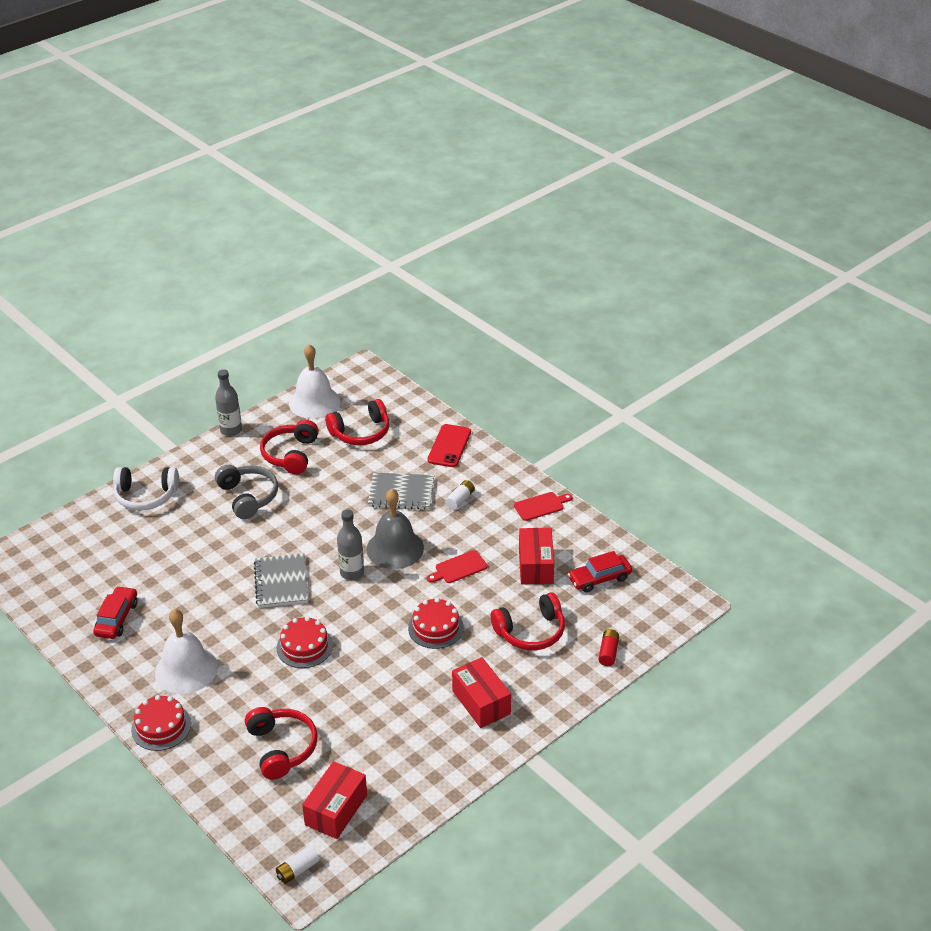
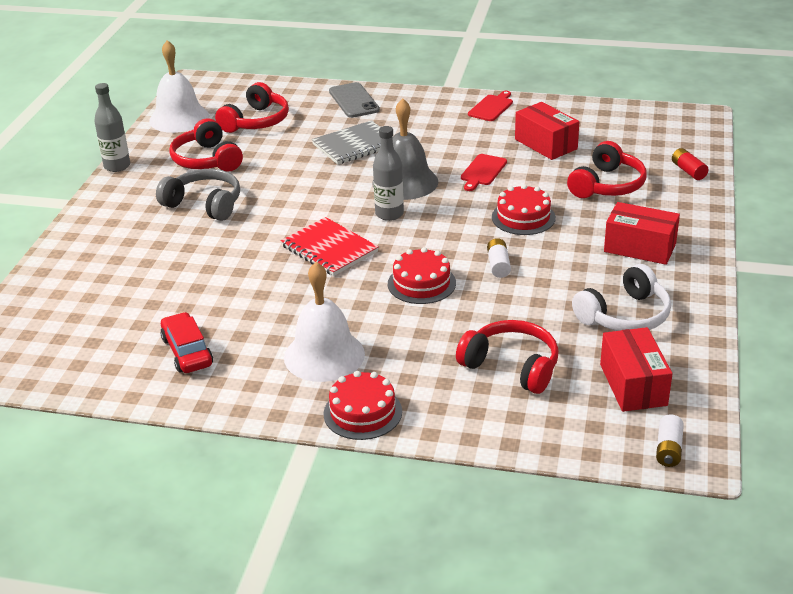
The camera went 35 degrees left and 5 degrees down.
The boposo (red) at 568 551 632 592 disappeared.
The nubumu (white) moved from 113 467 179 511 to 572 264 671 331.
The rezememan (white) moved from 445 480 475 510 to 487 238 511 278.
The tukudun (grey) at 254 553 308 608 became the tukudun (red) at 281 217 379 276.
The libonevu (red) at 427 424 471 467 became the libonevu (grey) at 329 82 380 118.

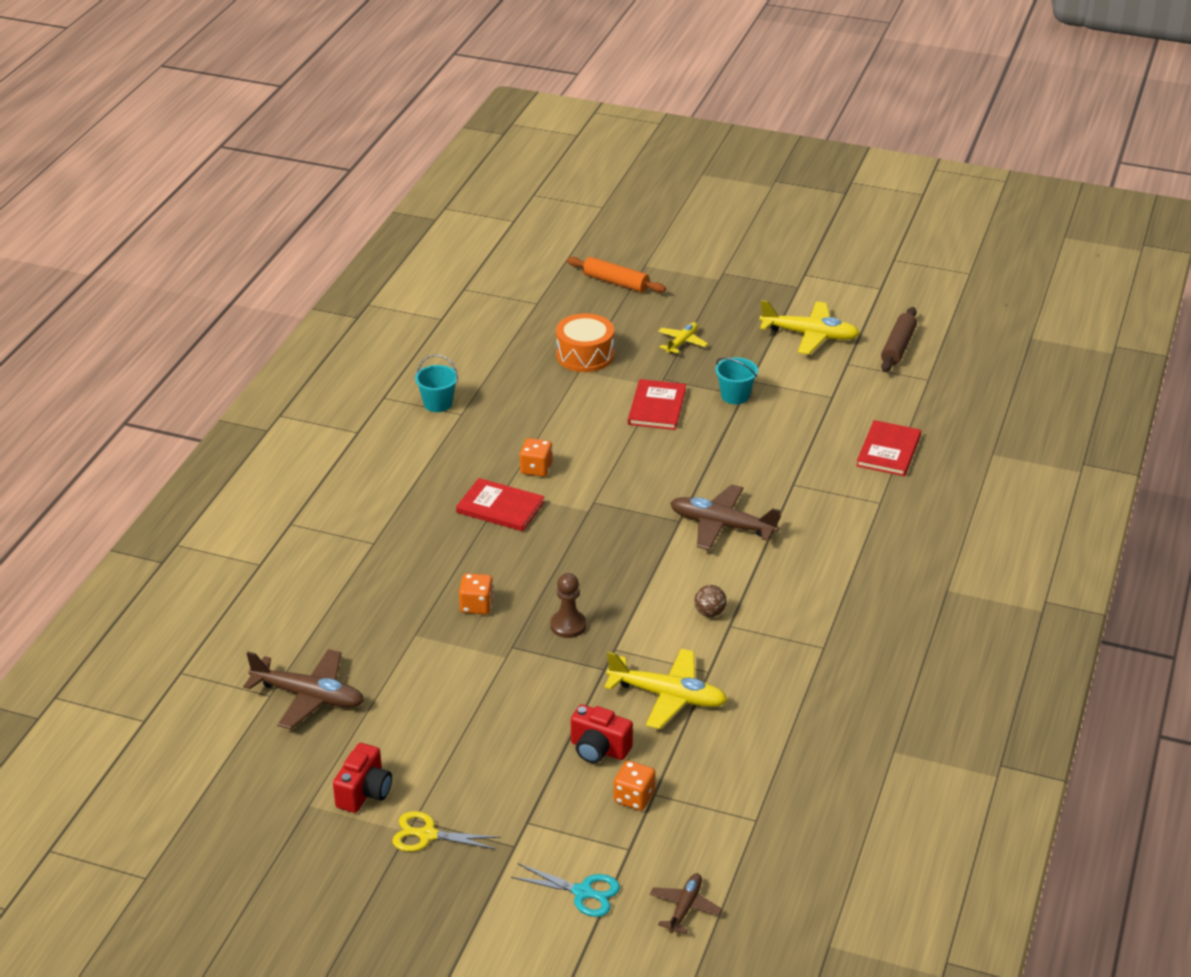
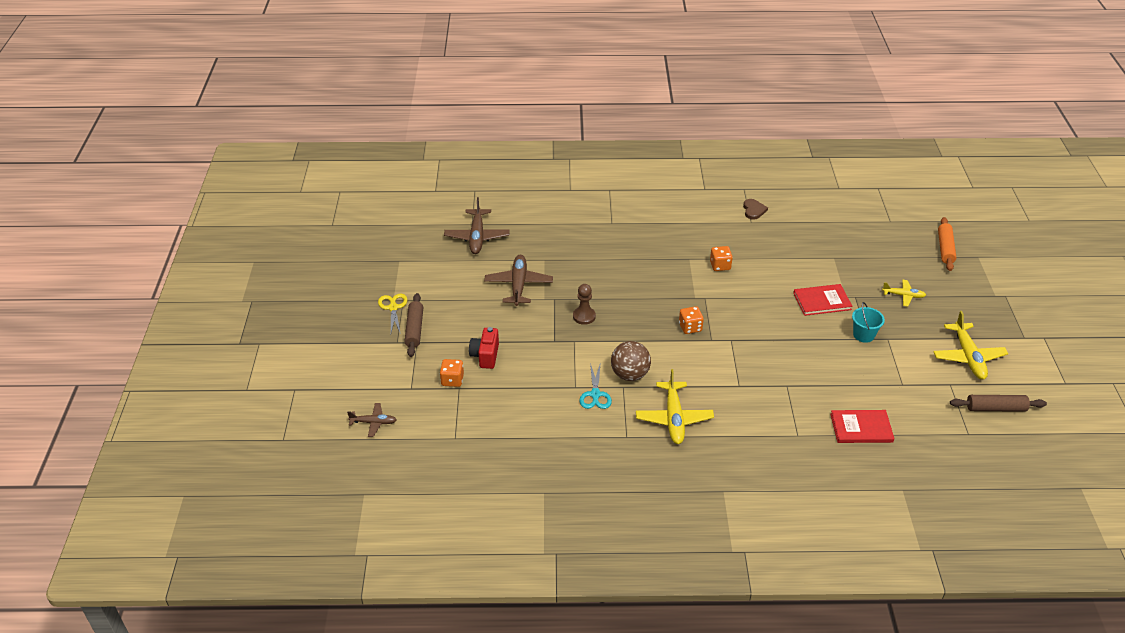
The camera went 70 degrees right and 5 degrees up.
The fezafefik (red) at 333 743 392 813 disappeared.
The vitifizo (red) at 456 478 544 531 disappeared.
The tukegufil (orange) at 556 313 614 372 disappeared.
The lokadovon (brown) at 404 293 423 357 appeared.
The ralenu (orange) moved from 459 573 494 614 to 679 306 704 334.
The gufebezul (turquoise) moved from 511 863 620 917 to 579 362 612 409.
The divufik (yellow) moved from 604 649 728 729 to 636 369 714 444.
The divufik (brown) moved from 670 484 781 550 to 484 255 553 306.
The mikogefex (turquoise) at 415 355 458 412 was replaced by the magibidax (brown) at 743 199 768 220.
The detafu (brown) at 694 585 727 617 changed to 1.83 times the size.

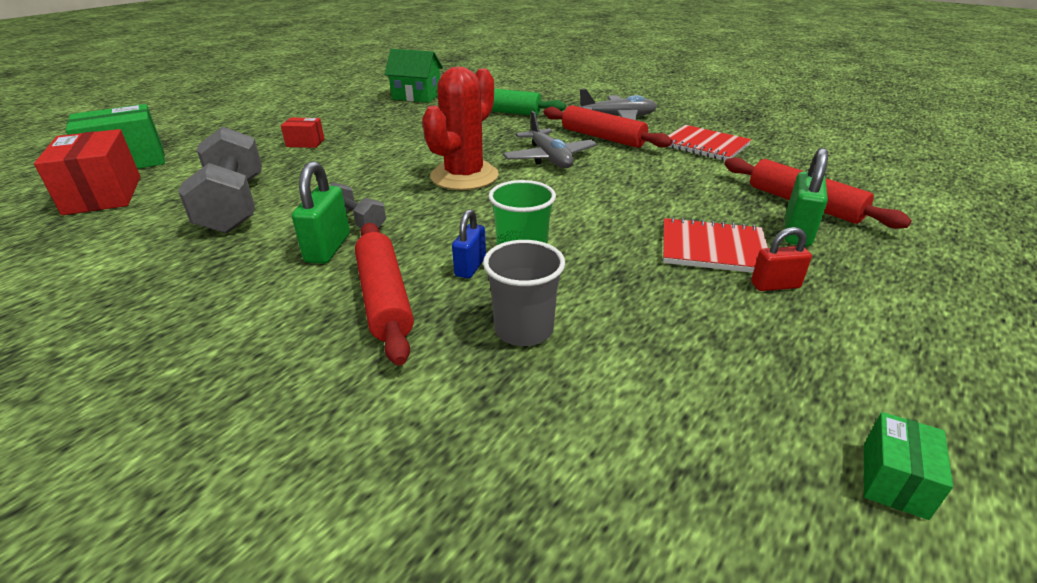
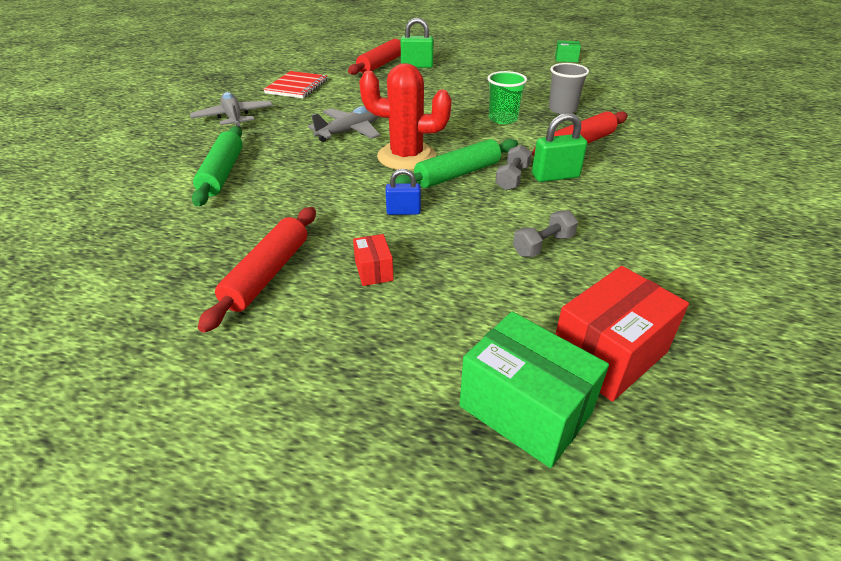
The camera went 110 degrees left and 5 degrees up.
The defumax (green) at 384 49 443 103 disappeared.
The tukudun (red) at 663 217 768 273 disappeared.
The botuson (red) at 751 227 812 291 disappeared.
The lokadovon (green) at 395 139 518 188 appeared.
The botuson (blue) moved from 452 209 486 279 to 386 169 421 215.
The lokadovon (red) moved from 544 105 672 148 to 198 207 316 333.
The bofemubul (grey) at 178 126 262 233 changed to 0.50 times the size.

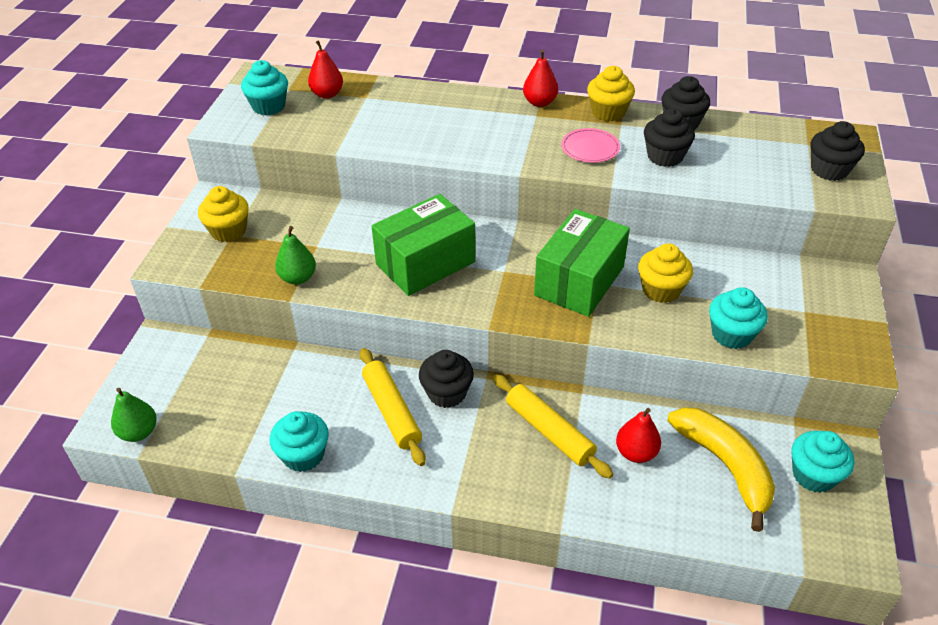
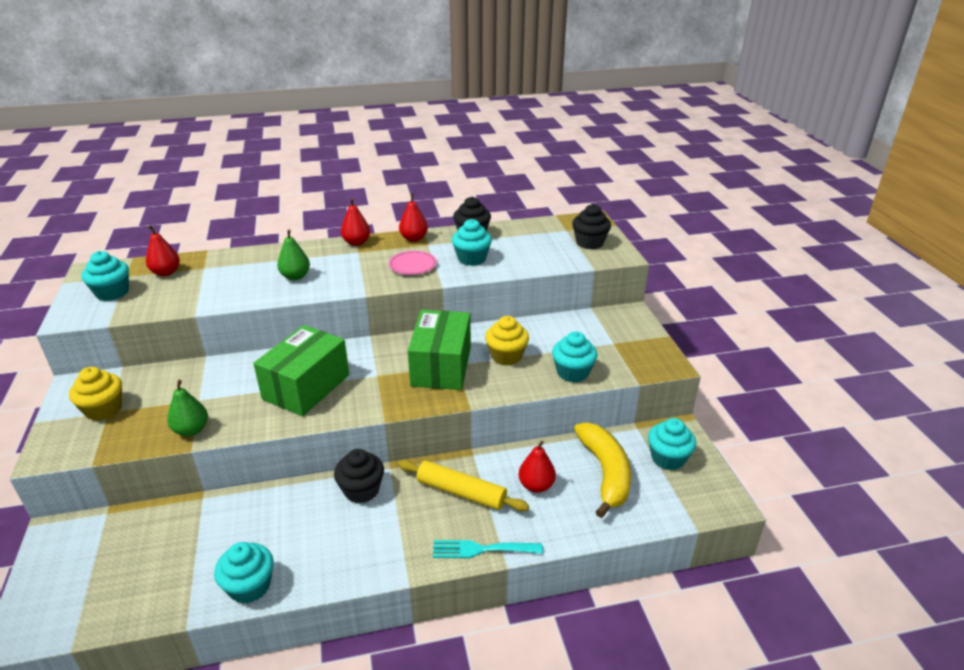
The camera went 25 degrees left and 10 degrees down.
The lokadovon (yellow) at 360 348 426 466 disappeared.
The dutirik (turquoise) at 433 540 543 558 appeared.
The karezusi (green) moved from 111 388 157 442 to 277 229 310 280.
The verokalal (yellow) at 587 66 635 122 was replaced by the karezusi (red) at 399 193 428 242.
The verokalal (black) at 644 108 695 167 became the verokalal (turquoise) at 452 219 492 266.
The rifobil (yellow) at 667 407 775 532 turned 45 degrees clockwise.

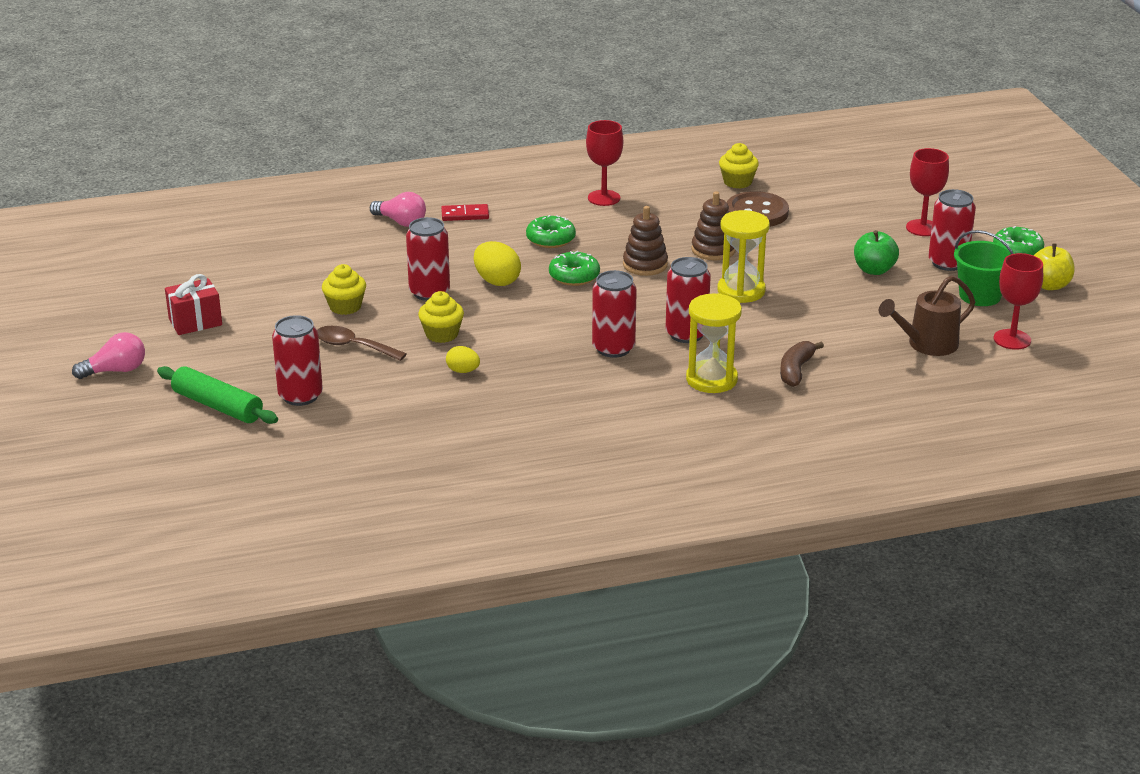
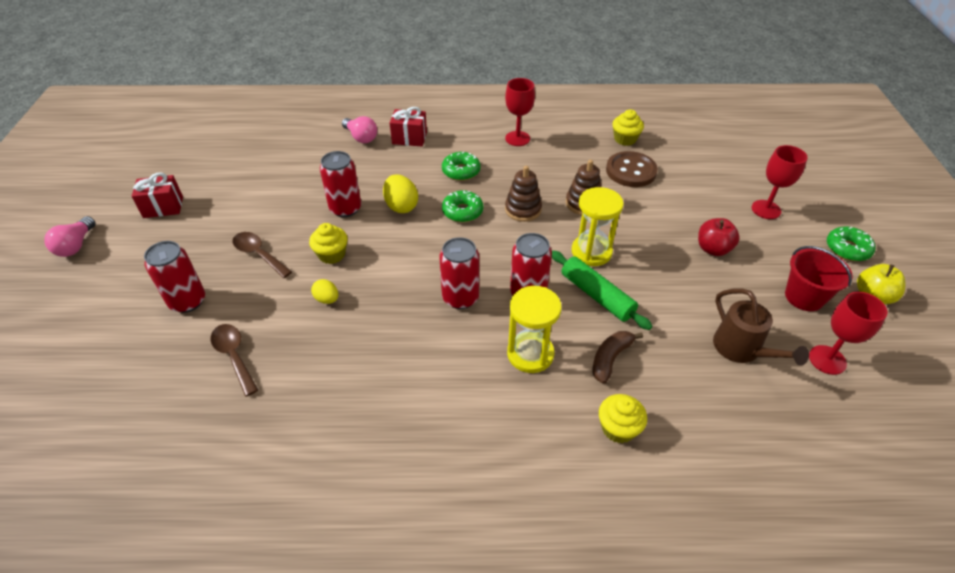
The camera went 15 degrees right and 15 degrees up.
The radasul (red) at 928 189 976 271 disappeared.
The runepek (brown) at 210 324 258 396 appeared.
The lokadovon (green) moved from 157 366 278 424 to 552 251 653 330.
The verokalal (yellow) moved from 322 264 366 315 to 599 394 647 443.
The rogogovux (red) at 441 204 489 221 was replaced by the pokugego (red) at 390 107 427 146.
The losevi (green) at 854 230 899 275 became the losevi (red) at 698 218 740 256.
The mikogefex (green) at 954 230 1015 306 became the mikogefex (red) at 785 246 853 311.
The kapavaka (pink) at 72 332 145 379 turned 105 degrees clockwise.
The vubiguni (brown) at 879 275 975 356 turned 105 degrees counterclockwise.

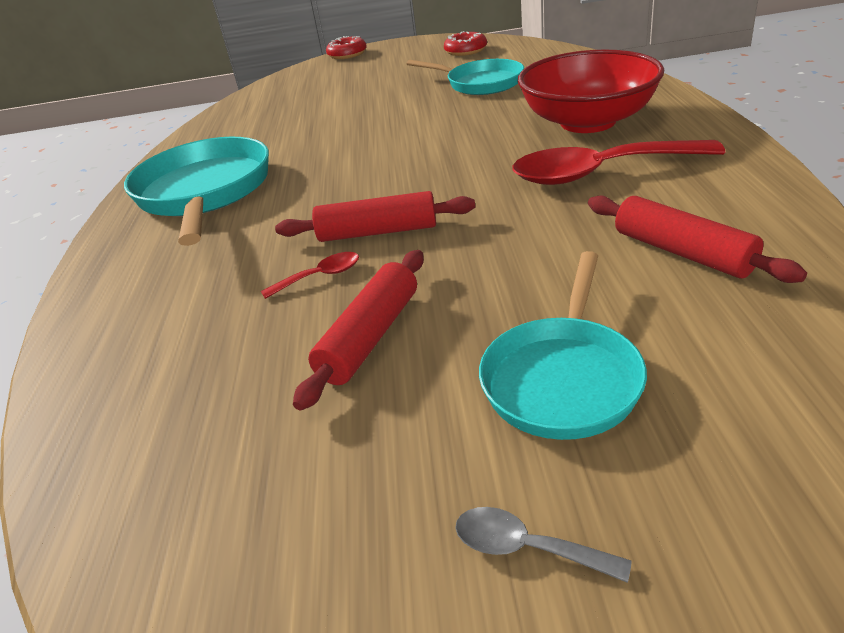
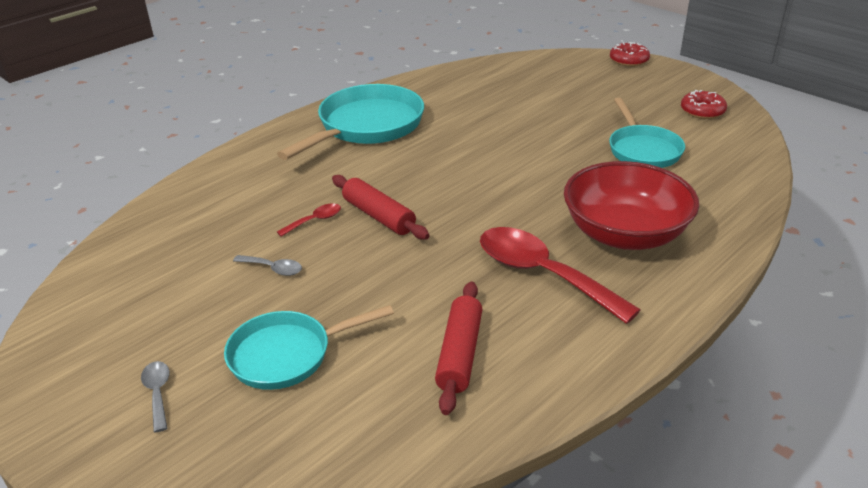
The camera went 45 degrees right and 0 degrees up.
The lokadovon (red) at 293 250 424 411 was replaced by the runepek (grey) at 233 255 302 276.
The runepek (red) at 261 252 359 299 turned 60 degrees counterclockwise.

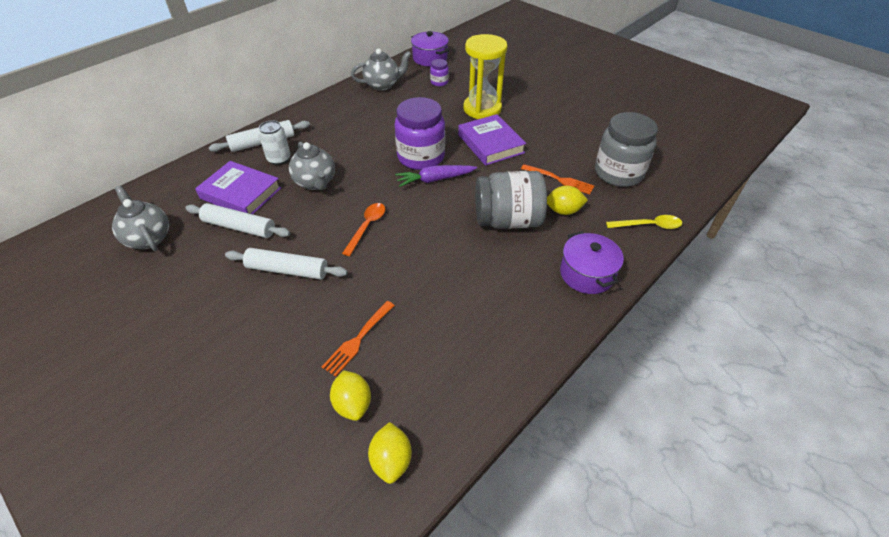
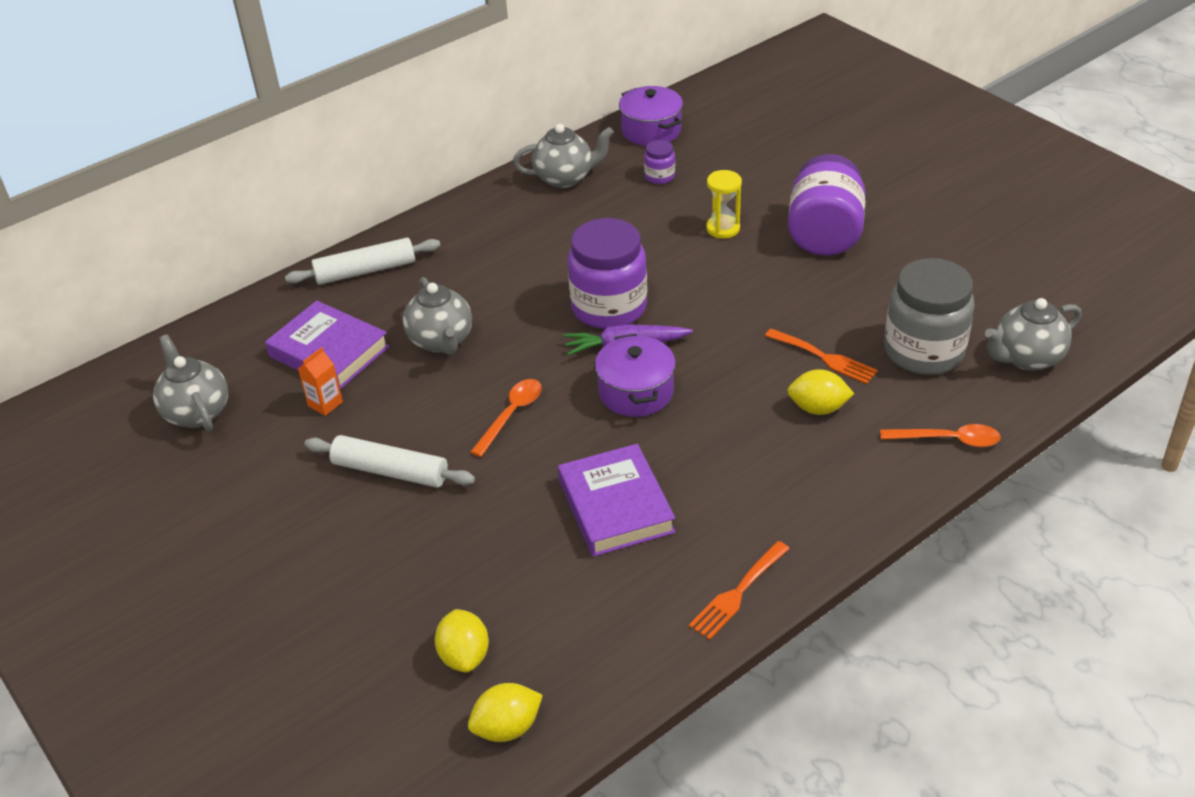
The camera went 10 degrees right and 5 degrees down.
The radasul (white) at 259 120 291 165 disappeared.
The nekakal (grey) at 475 171 547 229 disappeared.
The nekakal (purple) at 788 154 865 256 appeared.
The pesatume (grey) at 985 298 1082 371 appeared.
The dutirik (orange) moved from 322 301 395 377 to 689 541 790 640.
The vitifizo (purple) moved from 458 114 526 166 to 558 444 675 557.
The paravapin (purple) moved from 560 231 624 294 to 595 334 676 417.
The lokadovon (white) at 185 203 290 238 was replaced by the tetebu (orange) at 298 347 343 416.
The runepek (yellow) at 606 215 682 229 became the runepek (orange) at 880 424 1001 447.
The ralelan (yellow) at 368 422 412 484 turned 60 degrees clockwise.
The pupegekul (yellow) at 463 34 508 119 changed to 0.53 times the size.

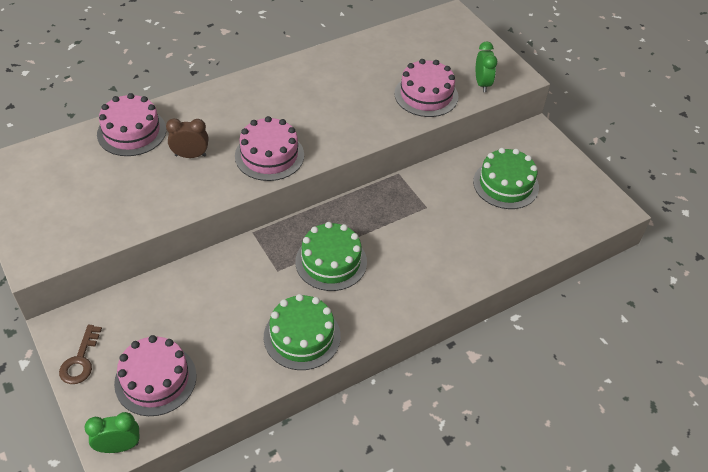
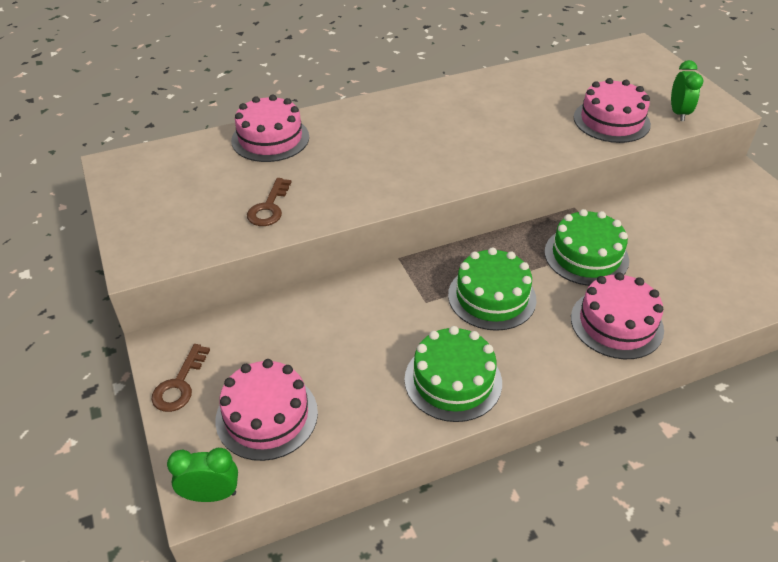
The camera went 10 degrees right and 5 degrees down.
The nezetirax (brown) at 166 118 208 158 disappeared.
The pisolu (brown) at 247 178 292 226 appeared.
The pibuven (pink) moved from 235 116 304 181 to 571 272 664 359.
The pibuven (green) moved from 473 148 539 209 to 544 209 629 286.

